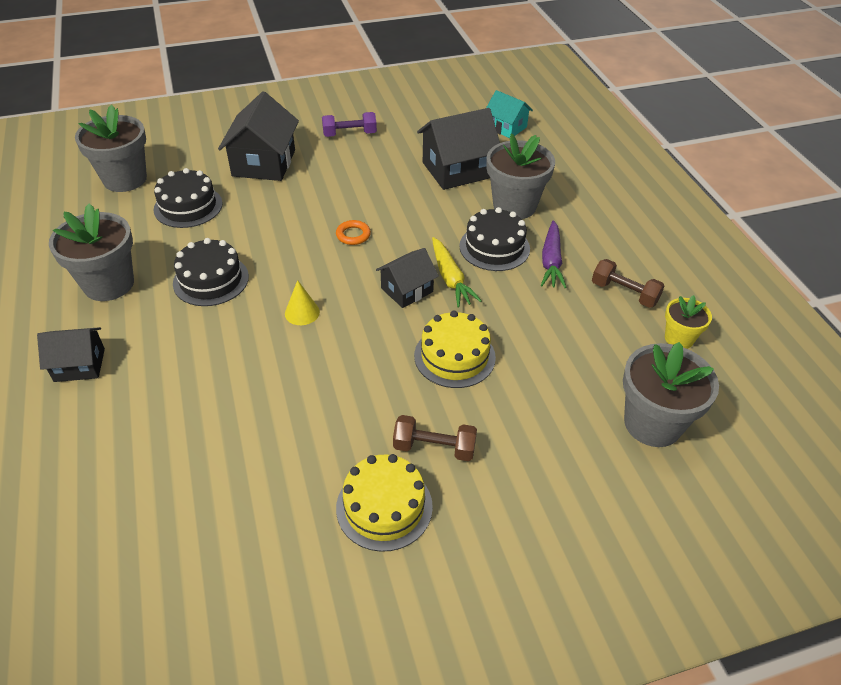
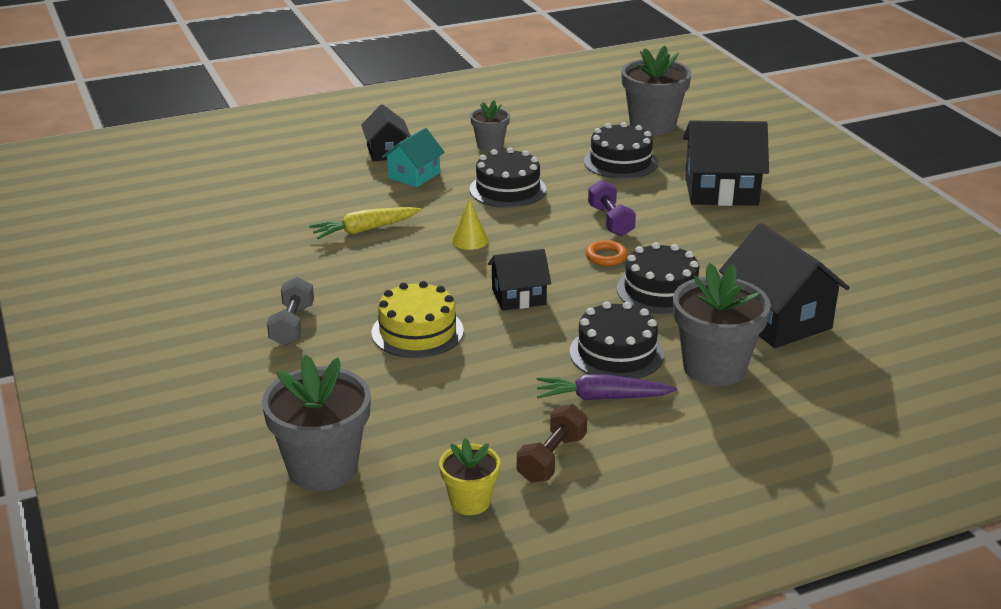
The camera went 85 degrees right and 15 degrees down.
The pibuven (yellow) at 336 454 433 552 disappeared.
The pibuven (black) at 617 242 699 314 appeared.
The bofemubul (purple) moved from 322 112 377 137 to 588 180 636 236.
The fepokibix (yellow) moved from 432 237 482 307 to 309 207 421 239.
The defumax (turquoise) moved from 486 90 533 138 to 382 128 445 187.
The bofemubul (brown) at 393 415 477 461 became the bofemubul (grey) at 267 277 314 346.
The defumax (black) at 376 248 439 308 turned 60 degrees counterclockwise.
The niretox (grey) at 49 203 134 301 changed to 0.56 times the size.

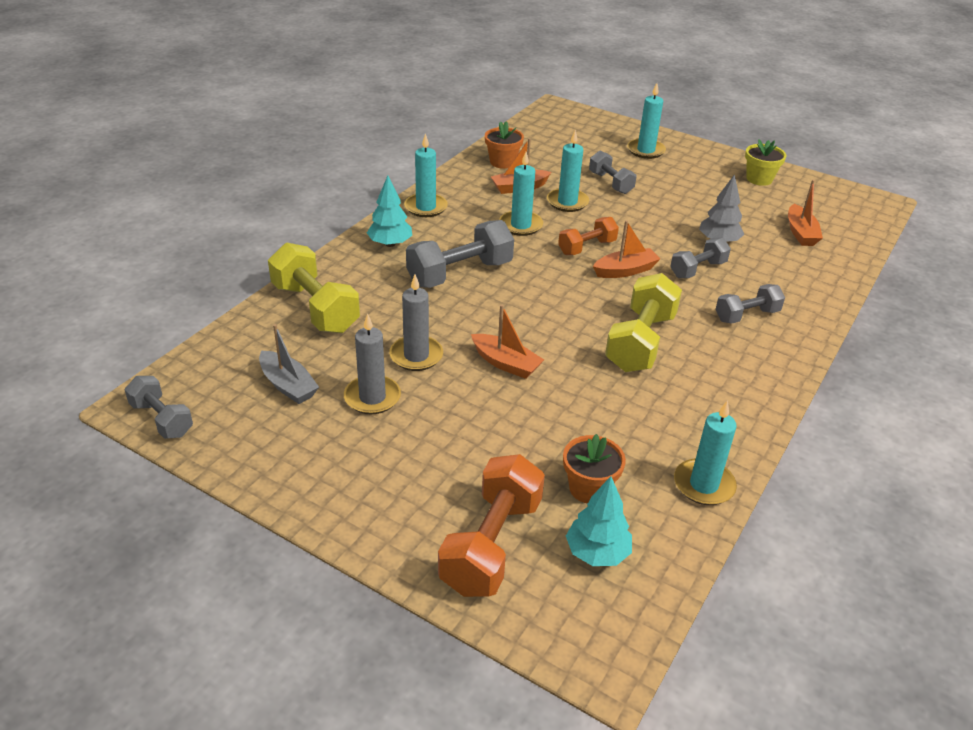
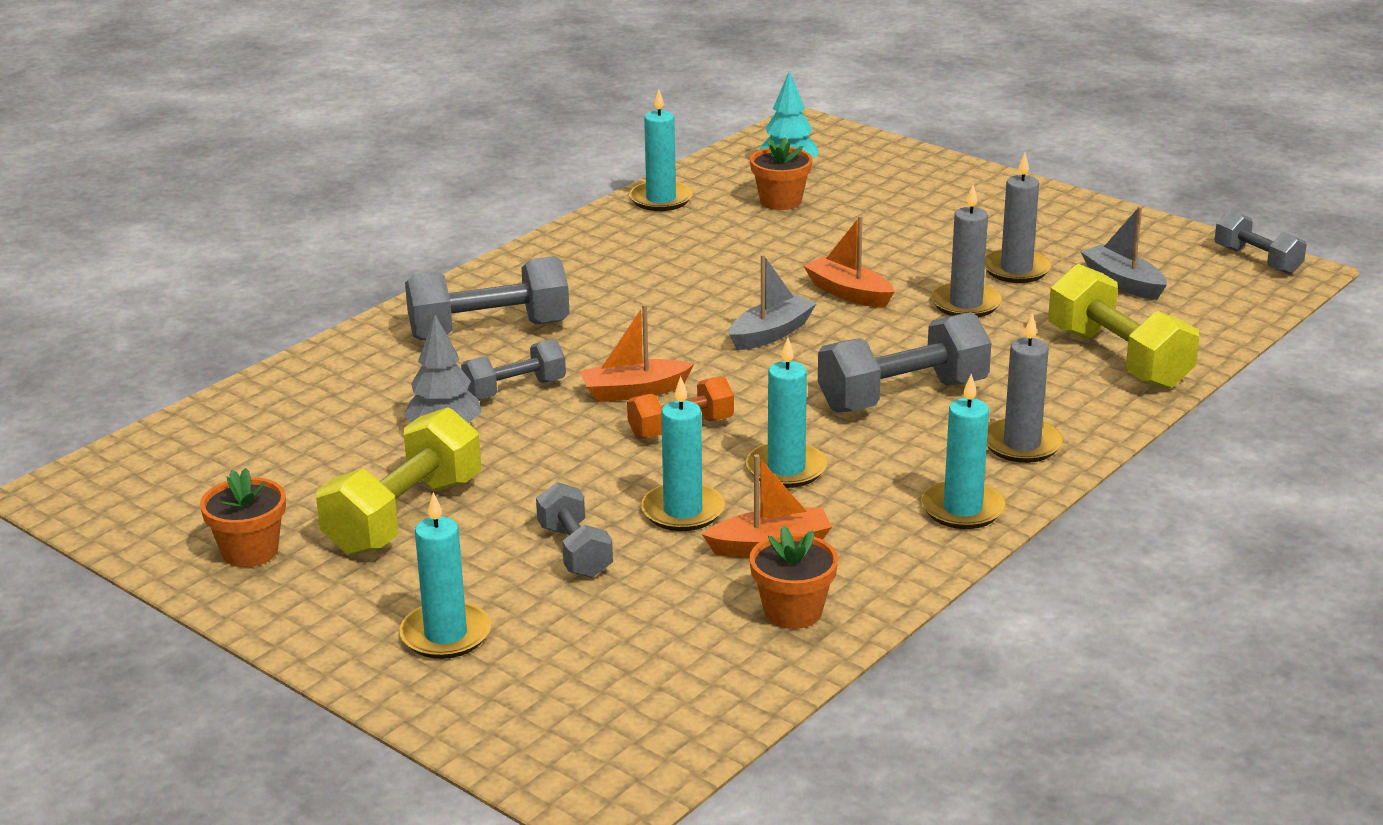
The camera went 170 degrees left and 10 degrees down.
The bofemubul (orange) at 438 454 545 597 disappeared.
The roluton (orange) at 788 180 823 246 disappeared.
The roluton (grey) at 729 254 817 350 appeared.
The bofemubul (yellow) moved from 605 273 682 372 to 316 407 481 556.
The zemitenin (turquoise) at 367 175 412 247 was replaced by the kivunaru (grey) at 987 314 1063 463.
The niretox (yellow) at 745 139 786 186 became the niretox (orange) at 200 468 286 567.
The bofemubul (grey) at 716 284 785 324 changed to 1.66 times the size.

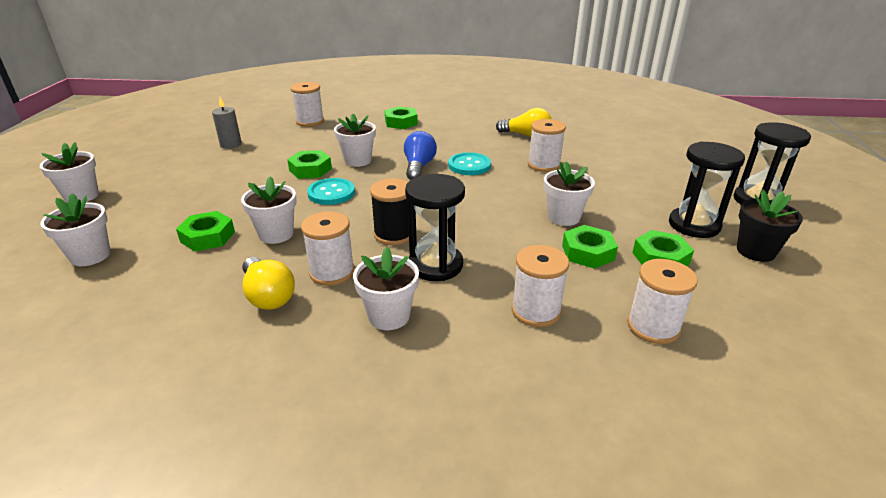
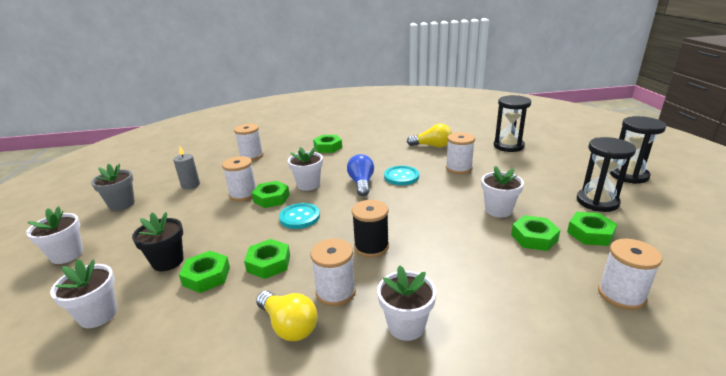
The camera went 10 degrees left and 5 degrees down.
The niretox (grey) at 91 163 135 211 appeared.
The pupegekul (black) moved from 405 174 465 281 to 494 95 531 152.
The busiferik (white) moved from 512 245 569 327 to 222 156 256 201.
The niretox (black) moved from 737 190 803 262 to 132 212 184 271.
The niretox (white) at 241 176 296 244 was replaced by the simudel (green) at 244 239 290 279.

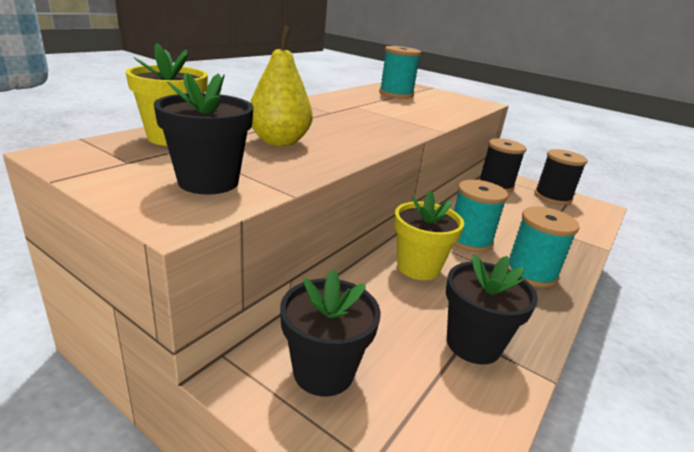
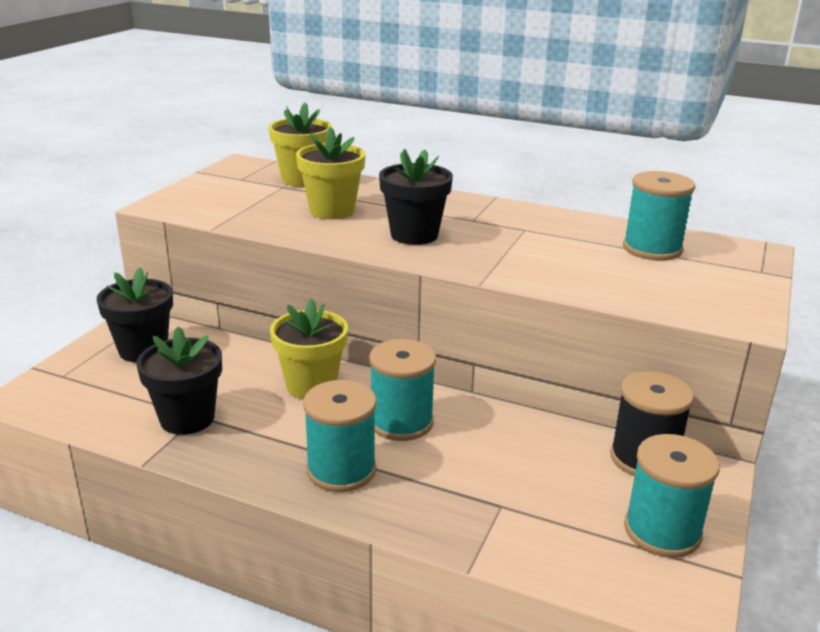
The camera went 80 degrees right and 0 degrees up.
The niretox (black) moved from 154 72 254 195 to 379 149 453 245.
The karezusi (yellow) at 250 25 313 146 was replaced by the niretox (yellow) at 296 127 366 219.
The busiferik (black) at 534 149 588 205 became the busiferik (turquoise) at 624 434 720 558.

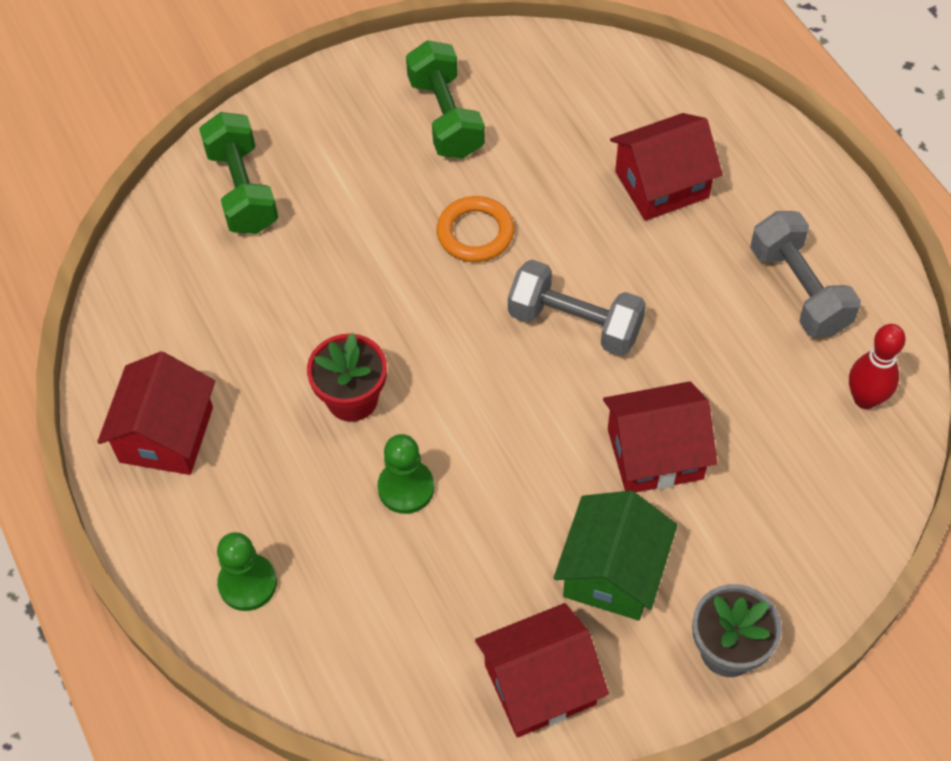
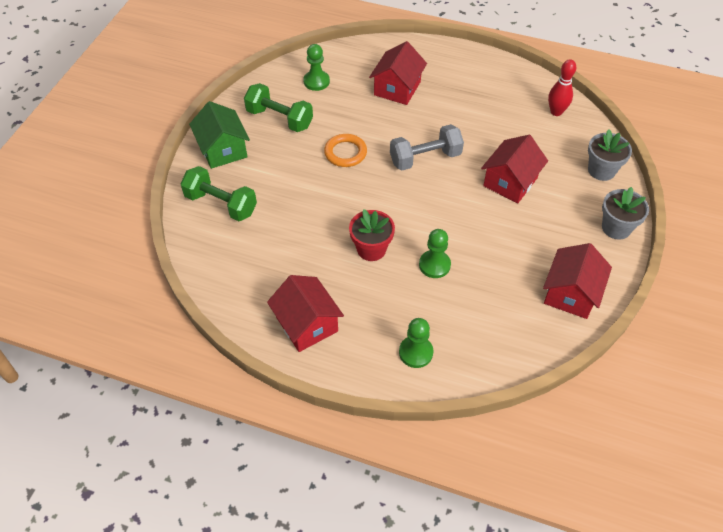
The camera went 45 degrees left and 5 degrees down.
The bofemubul (grey) at 750 211 861 338 disappeared.
The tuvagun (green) at 303 44 330 91 appeared.
The niretox (grey) at 588 129 632 181 appeared.
The defumax (green) moved from 554 491 677 621 to 189 101 250 169.

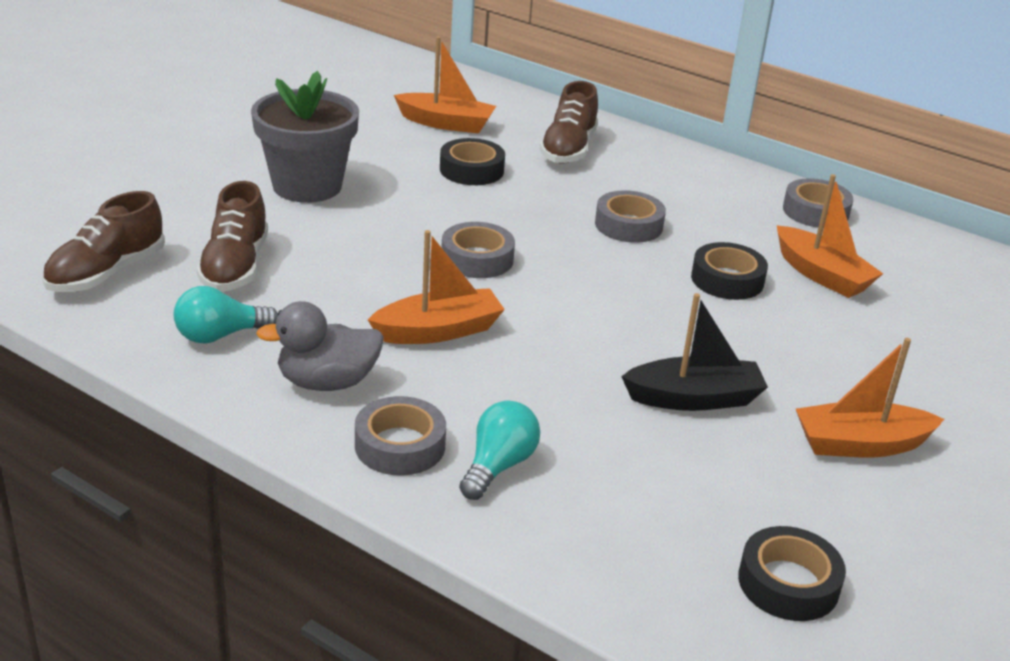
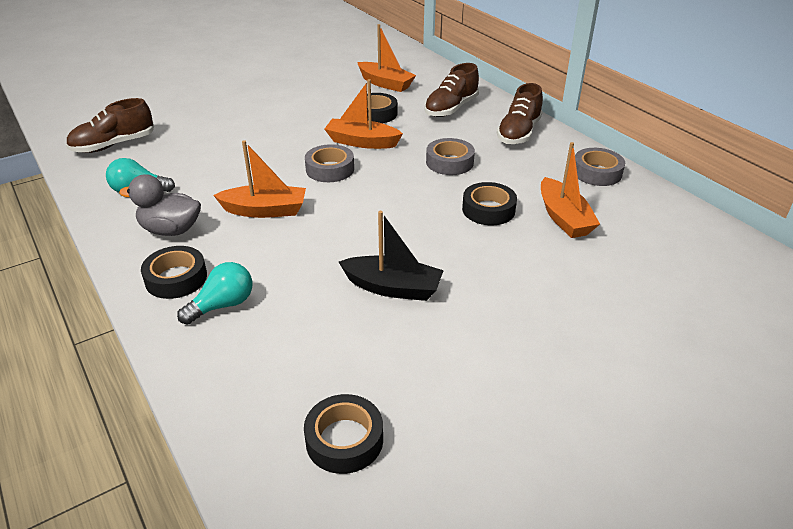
The camera went 25 degrees right and 5 degrees up.
The niretox (grey) at 251 71 359 203 disappeared.
The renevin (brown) moved from 196 181 268 291 to 497 83 543 144.
The roluton (orange) moved from 796 338 944 457 to 324 79 403 149.
The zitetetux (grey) at 355 396 446 476 became the zitetetux (black) at 141 246 207 299.

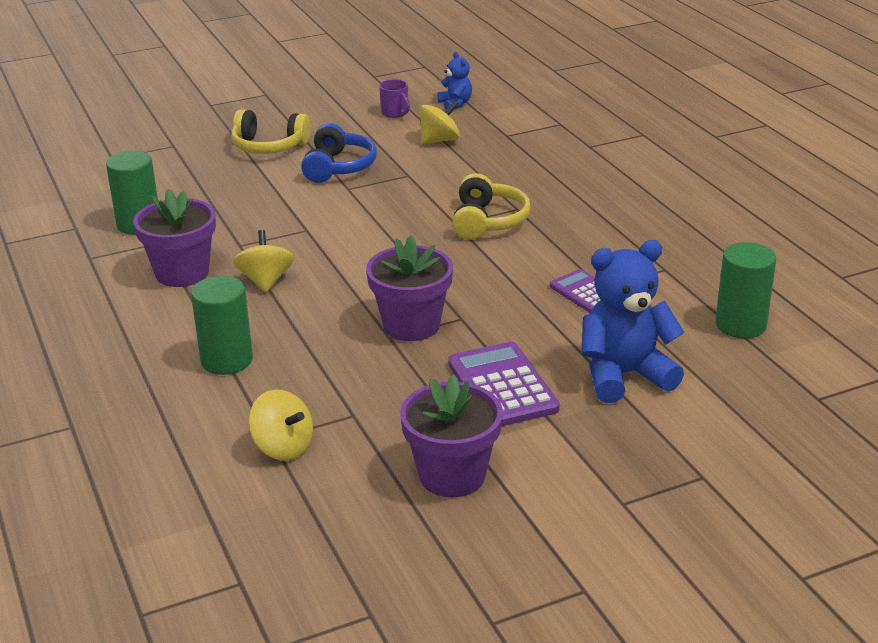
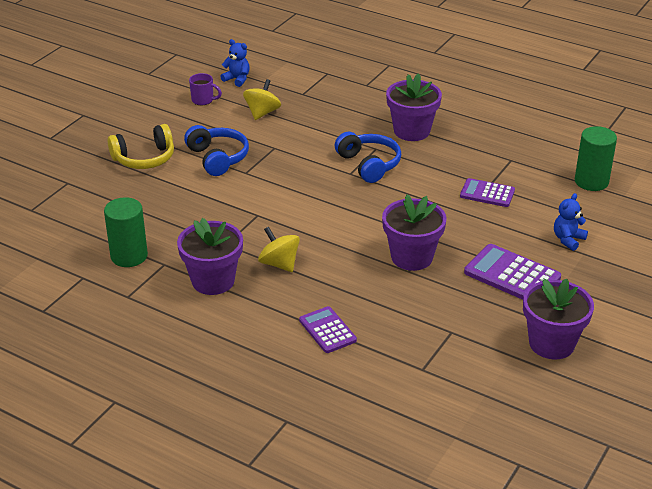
The camera went 35 degrees left and 5 degrees up.
The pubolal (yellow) at 249 389 313 461 disappeared.
The niretox (purple) at 386 73 442 141 appeared.
The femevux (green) at 191 276 253 375 was replaced by the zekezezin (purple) at 299 306 357 353.
The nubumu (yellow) at 452 173 531 240 became the nubumu (blue) at 335 132 401 183.
The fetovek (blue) at 581 240 685 403 changed to 0.51 times the size.

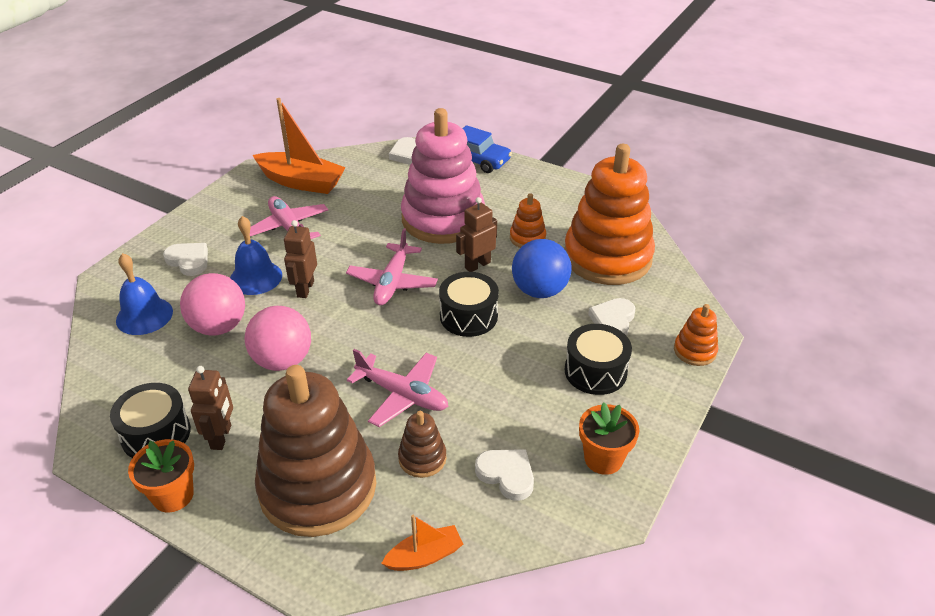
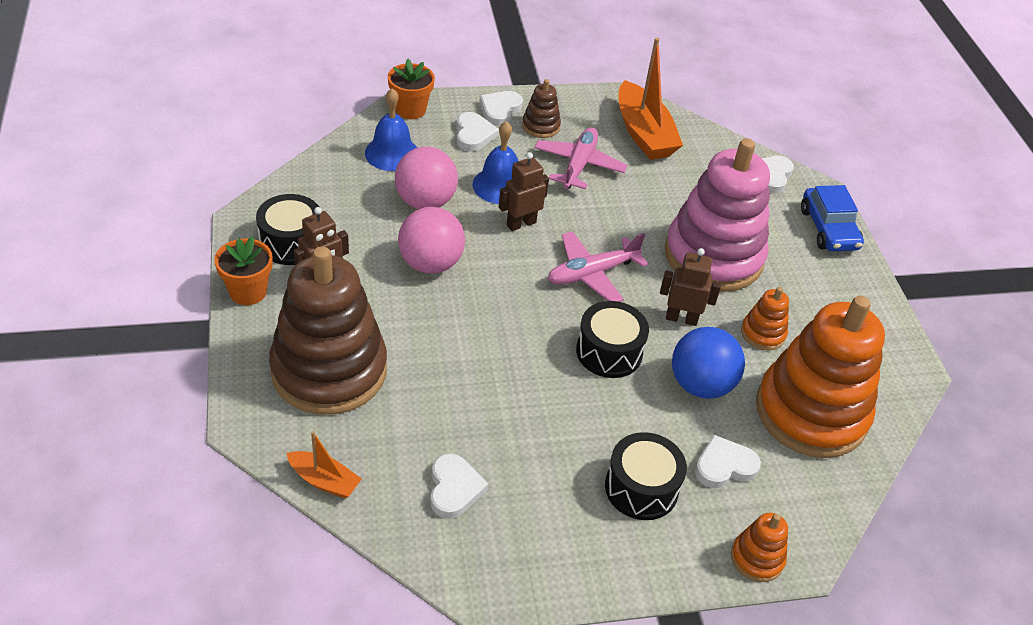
The camera went 45 degrees right and 5 degrees up.
The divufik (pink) at 347 349 448 427 disappeared.
The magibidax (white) at 479 91 523 126 appeared.
The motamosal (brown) moved from 398 411 447 478 to 522 79 561 138.
The niretox (orange) moved from 579 402 639 475 to 388 59 435 119.

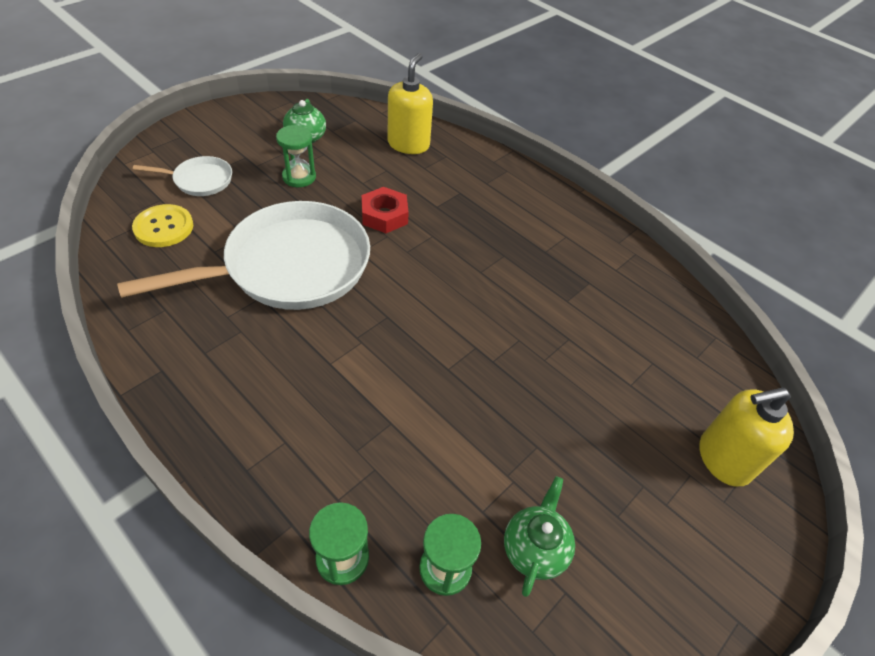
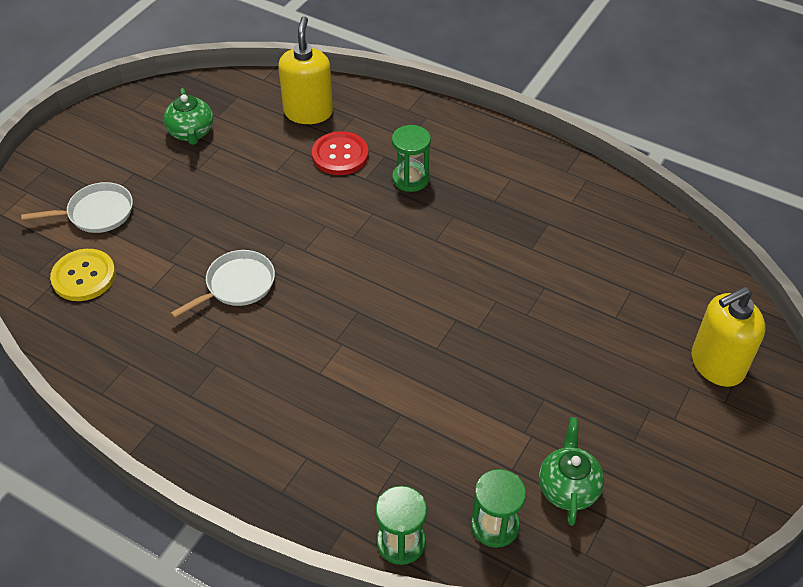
The camera went 10 degrees left and 0 degrees up.
The simudel (red) at 362 187 409 233 disappeared.
The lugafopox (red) at 312 131 369 175 appeared.
The pupegekul (green) moved from 276 125 316 187 to 392 125 431 192.
The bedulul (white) at 117 201 370 310 changed to 0.45 times the size.

